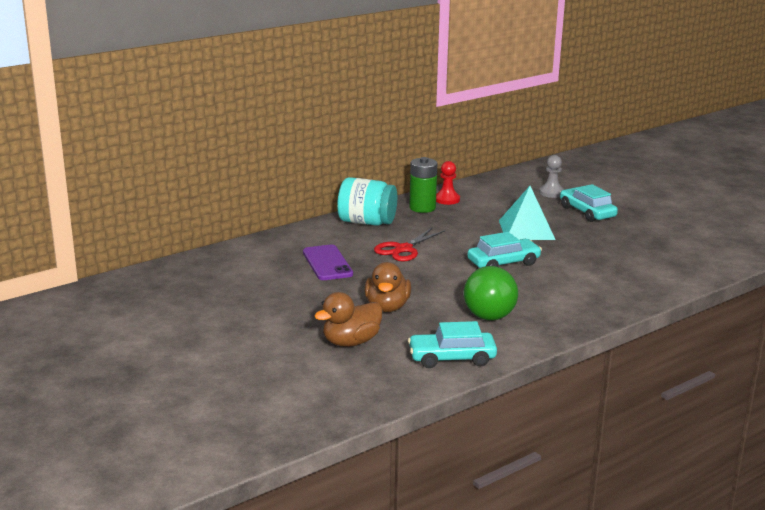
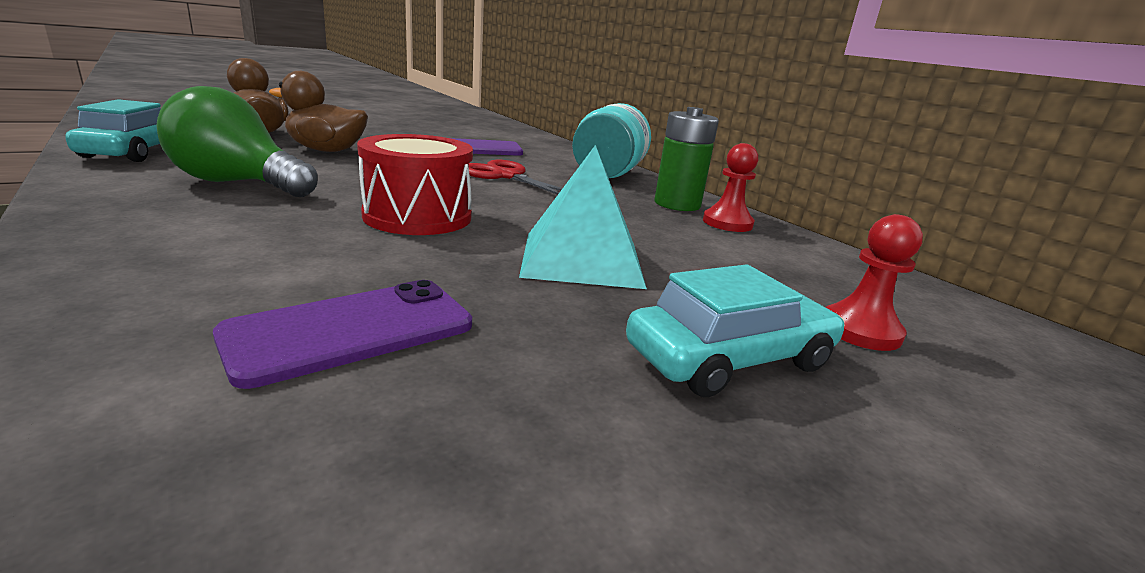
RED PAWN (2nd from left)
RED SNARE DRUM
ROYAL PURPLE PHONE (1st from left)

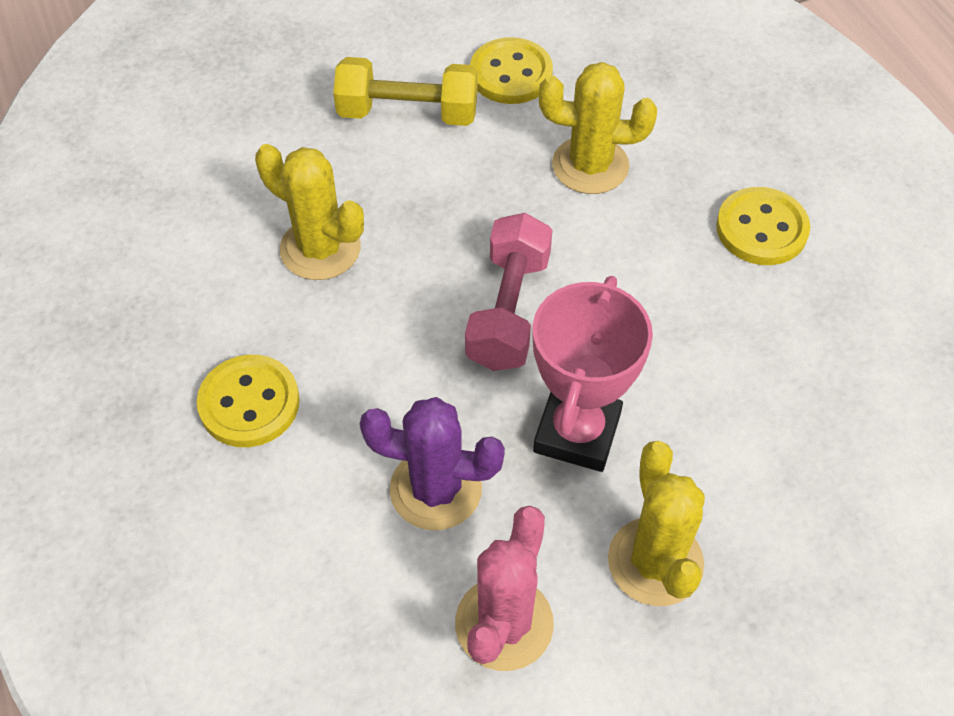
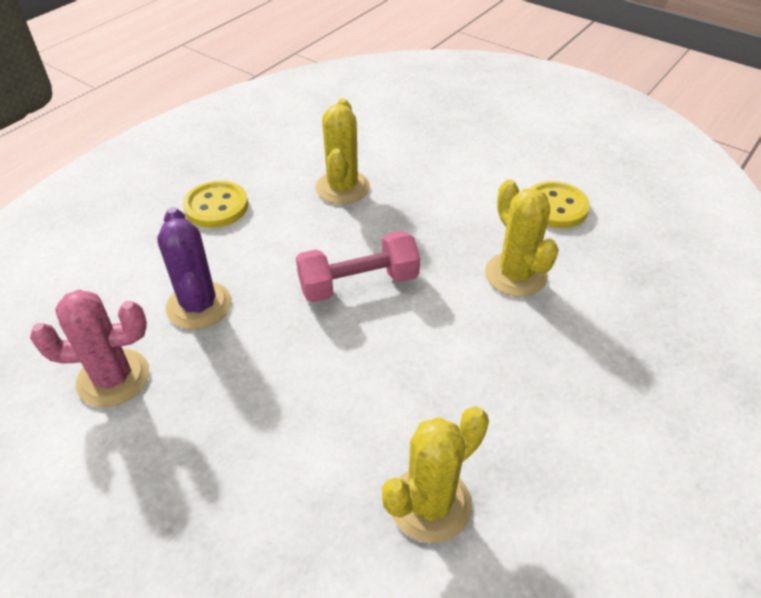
GOLDEN DUMBBELL
GOLDEN SEWING BUTTON (3rd from left in the first image)
ROSE-PINK AWARD CUP
GOLDEN SAGUARO CACTUS (2nd from left)

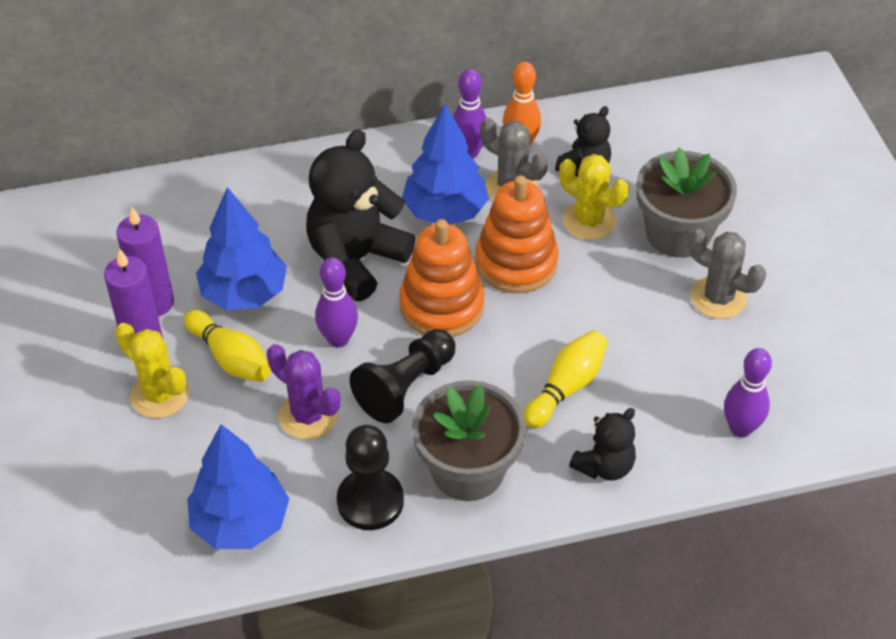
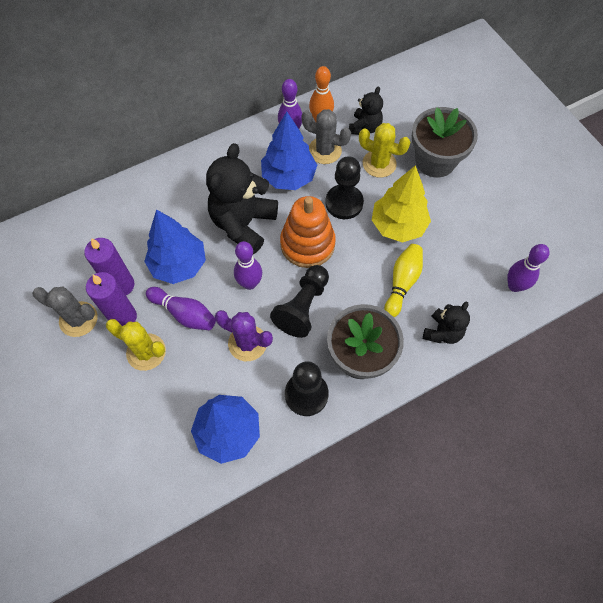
BLACK PAWN (3rd from left)
ASH-GREY SAGUARO CACTUS (1st from left)
ROYAL PURPLE TENPIN (1st from left)
GOLDEN FIR TREE

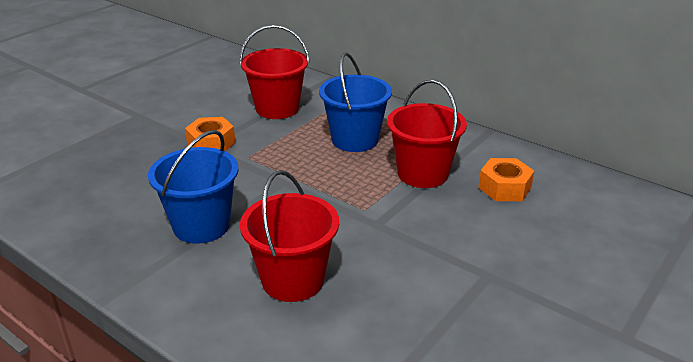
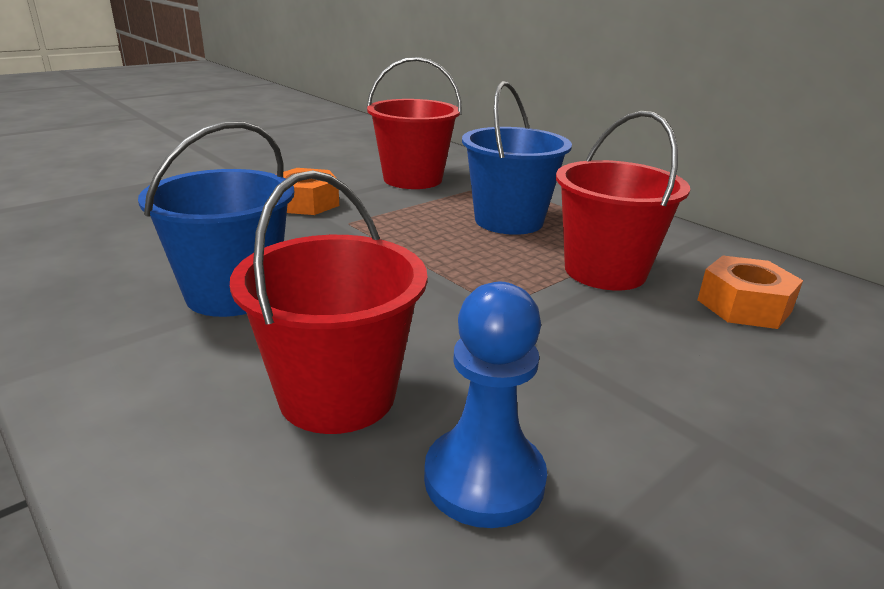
BLUE PAWN

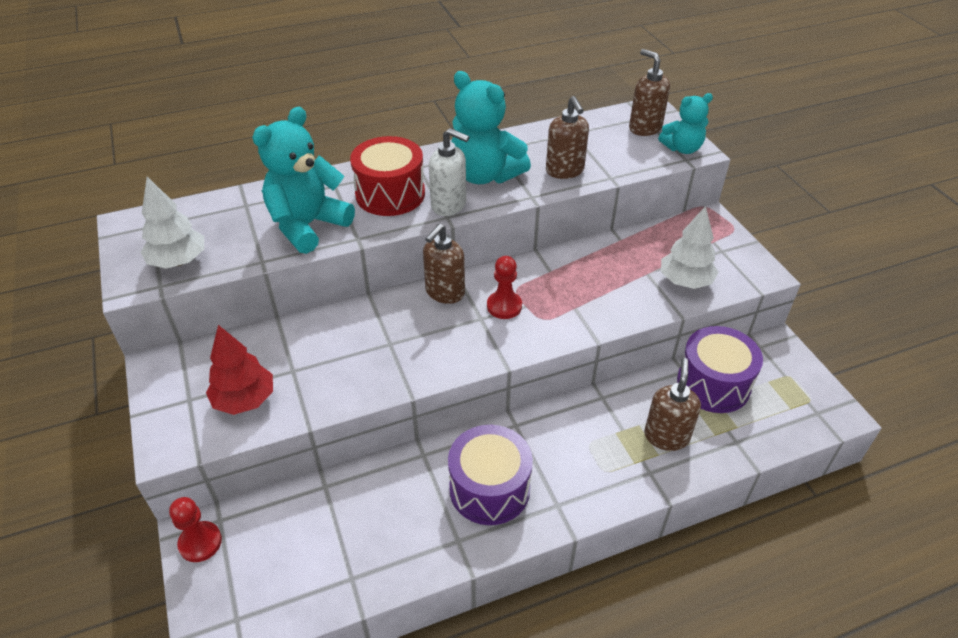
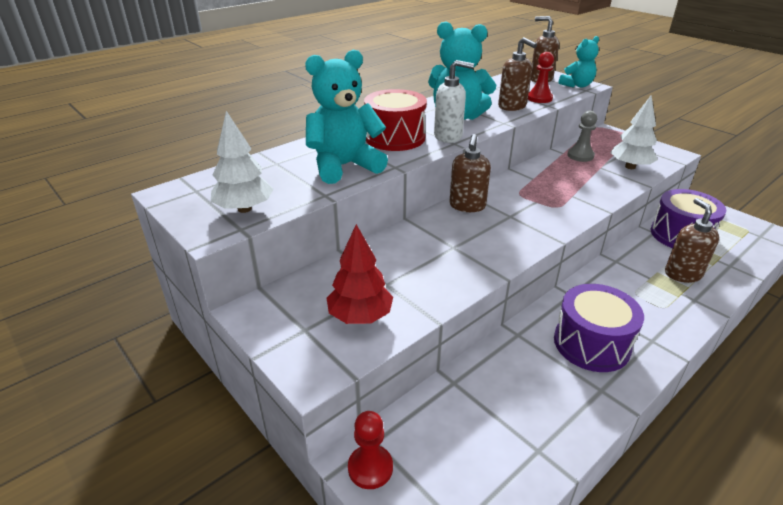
AQUA TEDDY (1st from left)
RED PAWN (2nd from left)
ASH-GREY PAWN

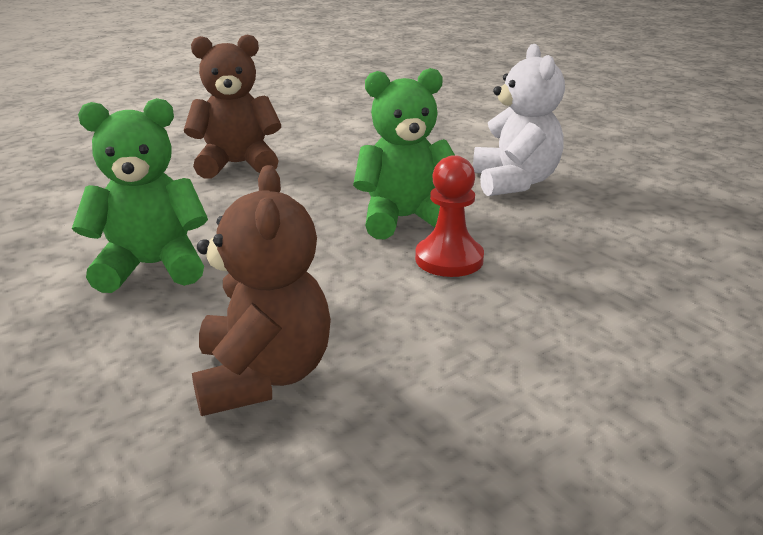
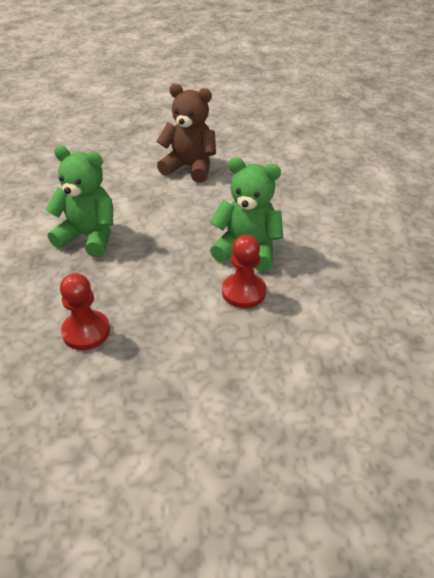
PURE WHITE TEDDY
RED PAWN (1st from left)

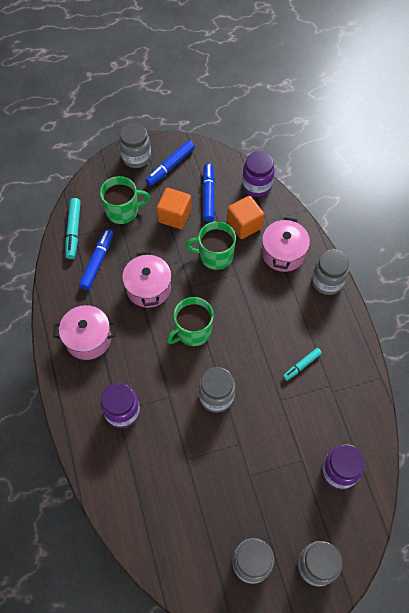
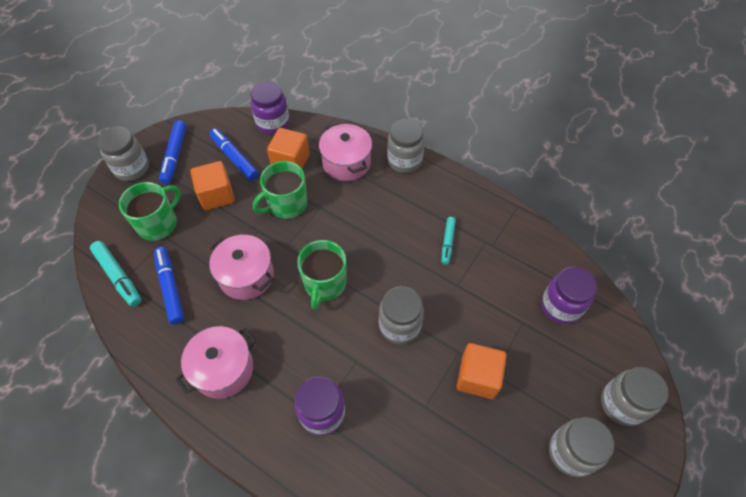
ORANGE CUBE (3rd from left)

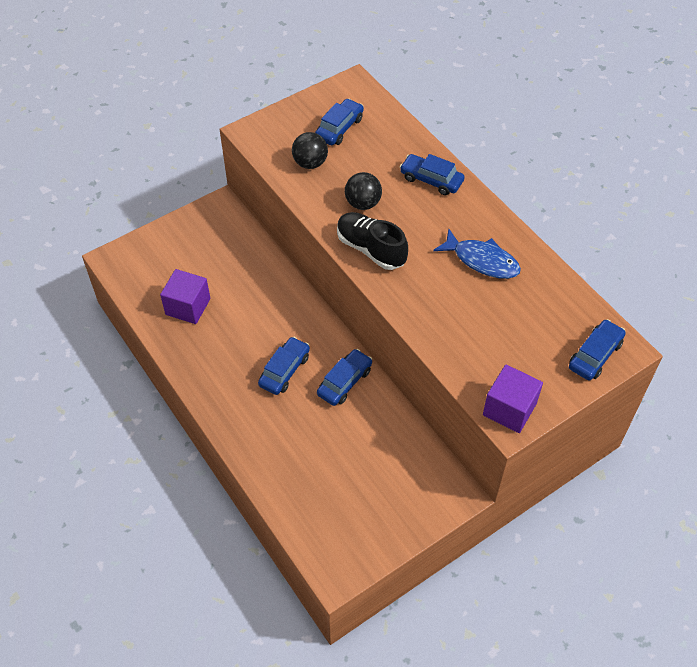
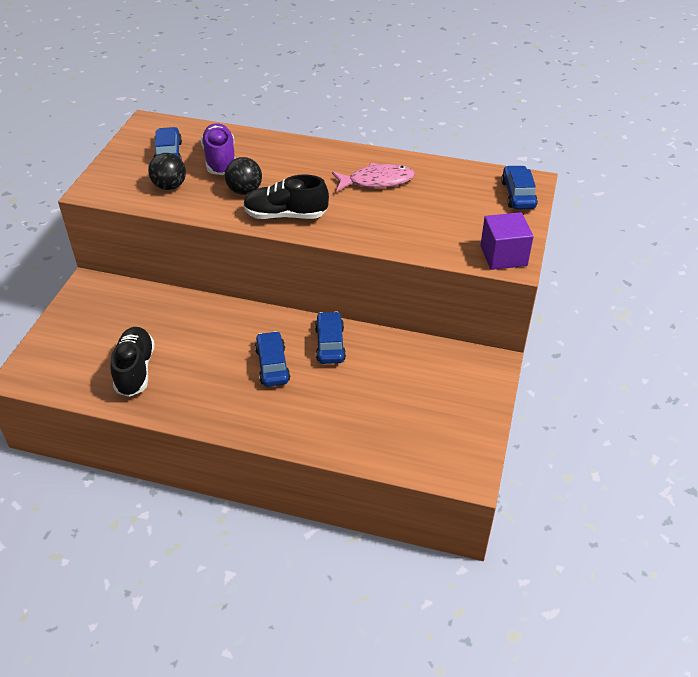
BLUE CAR (4th from left in the first image)
ROSE-PINK FISH FIGURE
BLACK LACE-UP SHOE (1st from left)
ROYAL PURPLE LACE-UP SHOE

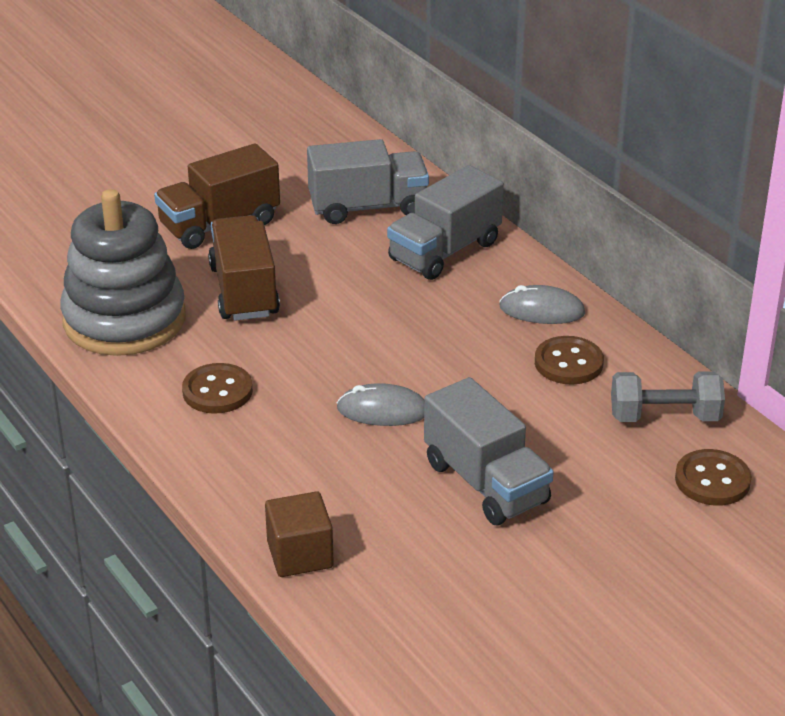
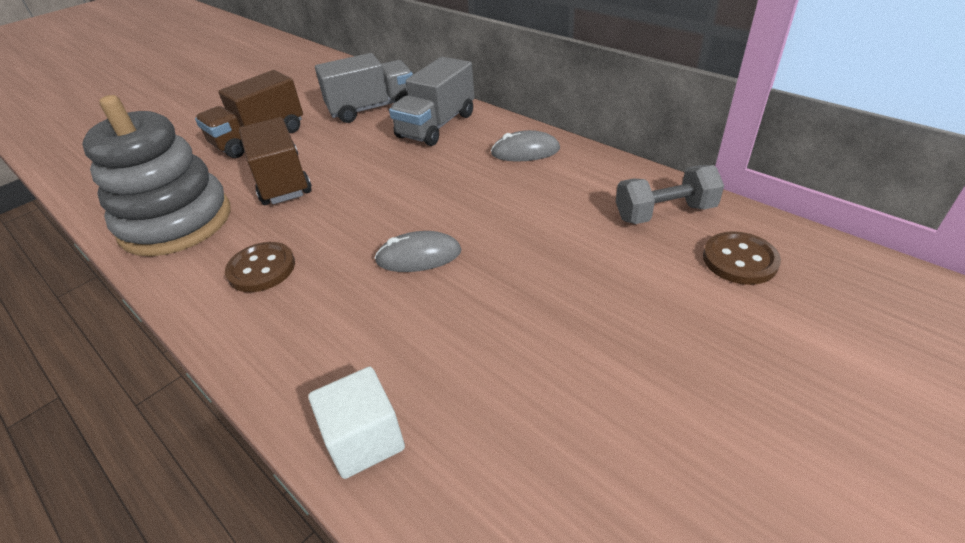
RUSSET SEWING BUTTON (2nd from left in the first image)
ASH-GREY TRUCK (3rd from left in the first image)
PURE WHITE CUBE

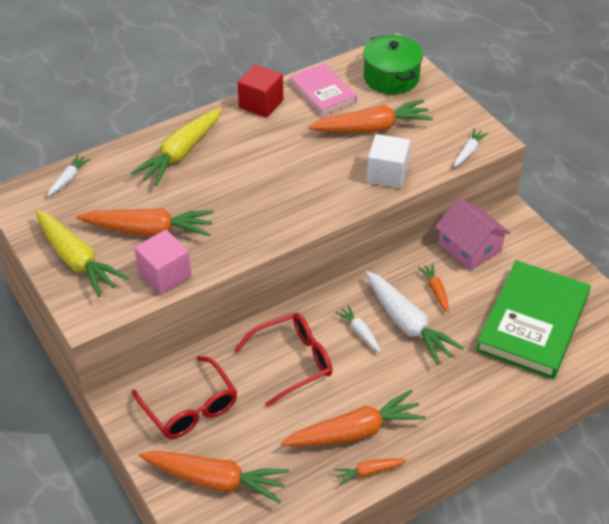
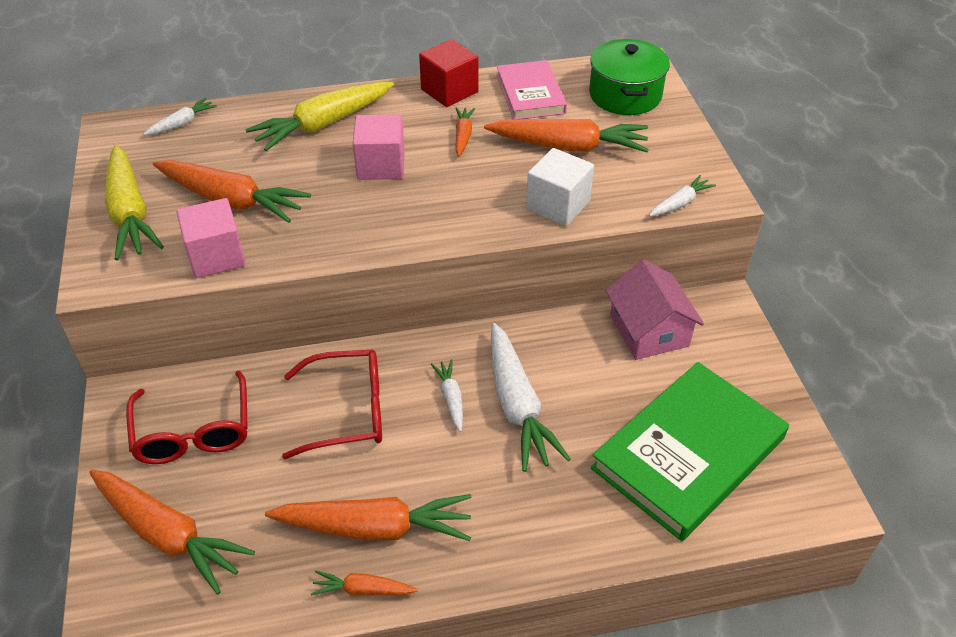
ORANGE CARROT (5th from left)
ROSE-PINK CUBE (2nd from left)

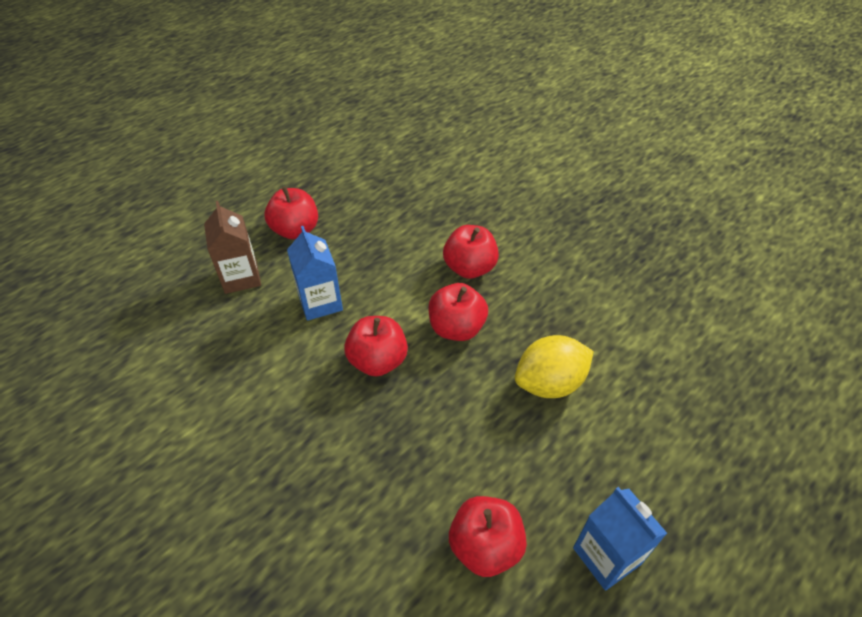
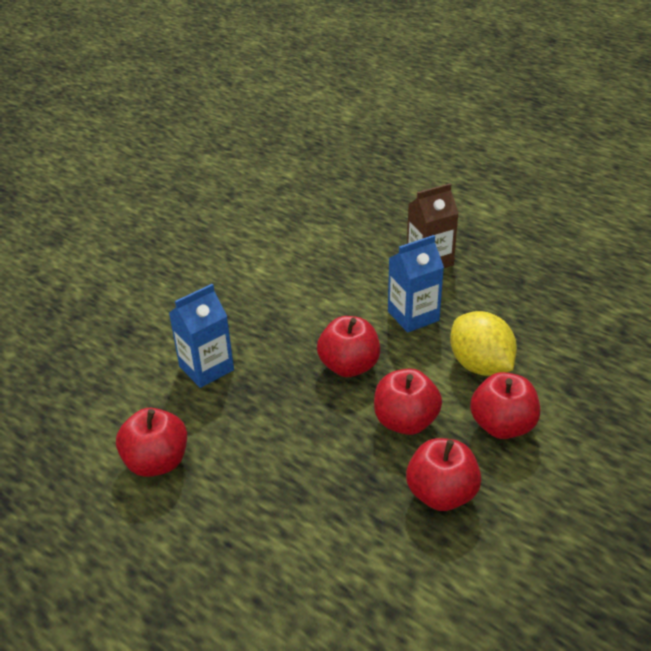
RED APPLE (4th from left)
GOLDEN LEMON
BLUE MILK CARTON (1st from left)

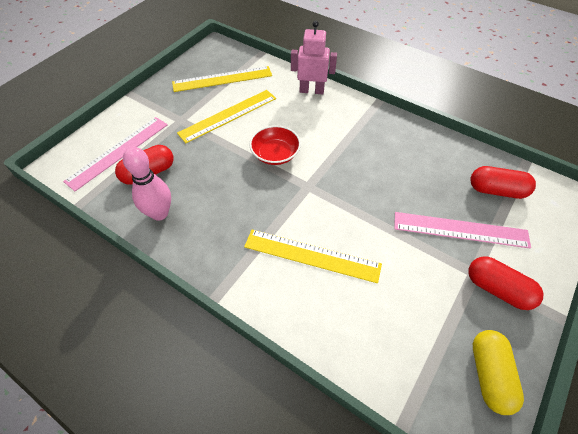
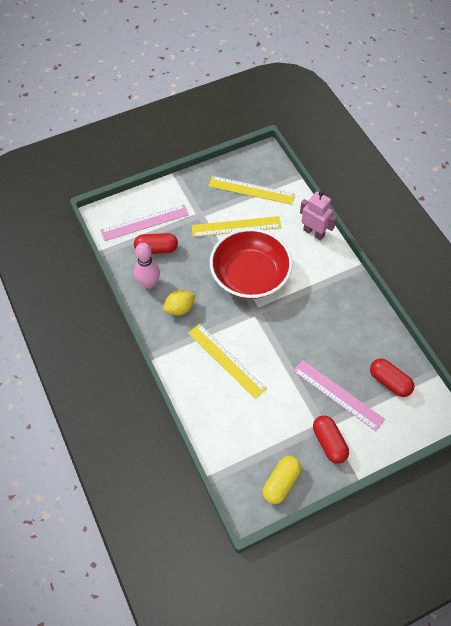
RED DEEP DISH
GOLDEN LEMON

